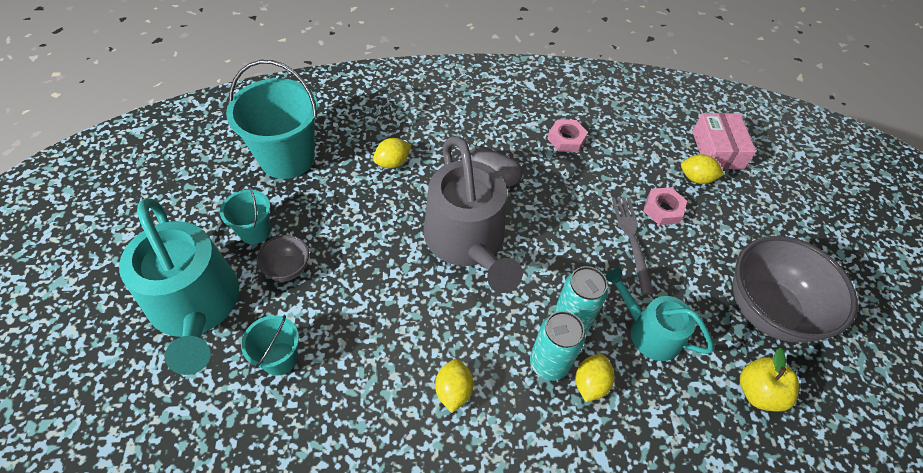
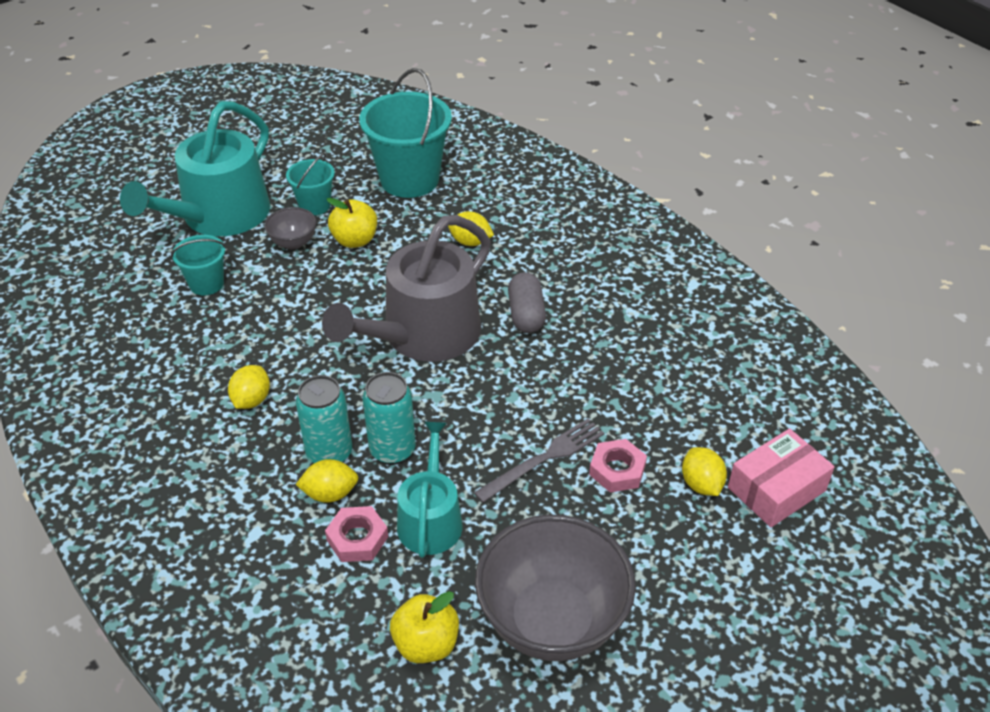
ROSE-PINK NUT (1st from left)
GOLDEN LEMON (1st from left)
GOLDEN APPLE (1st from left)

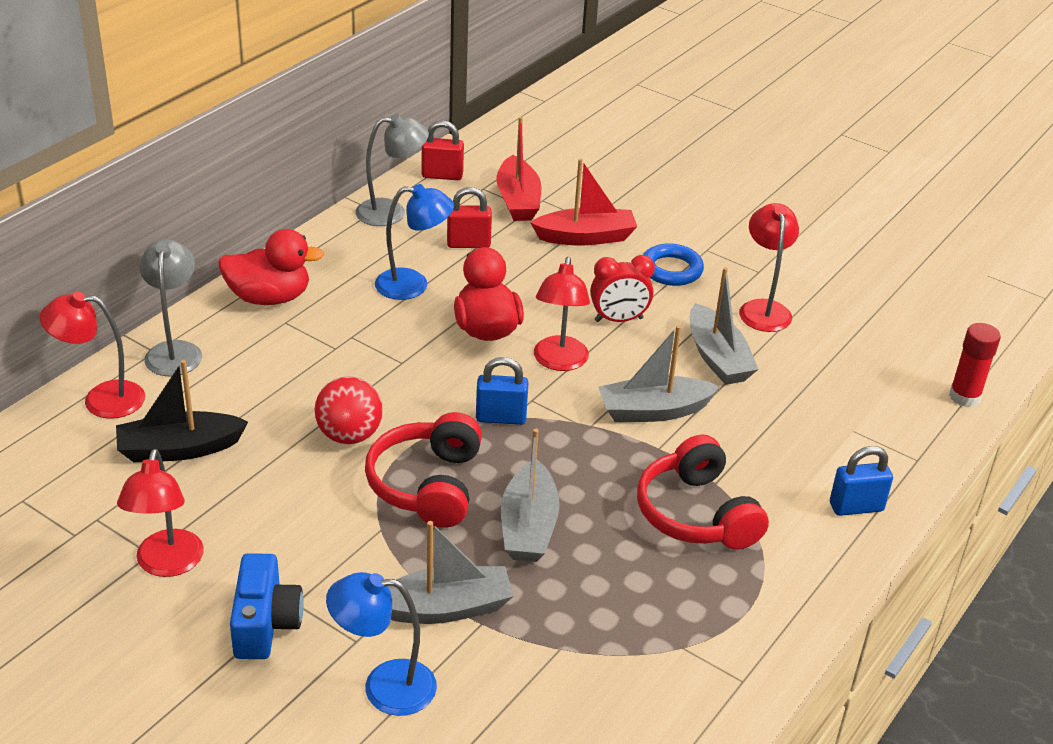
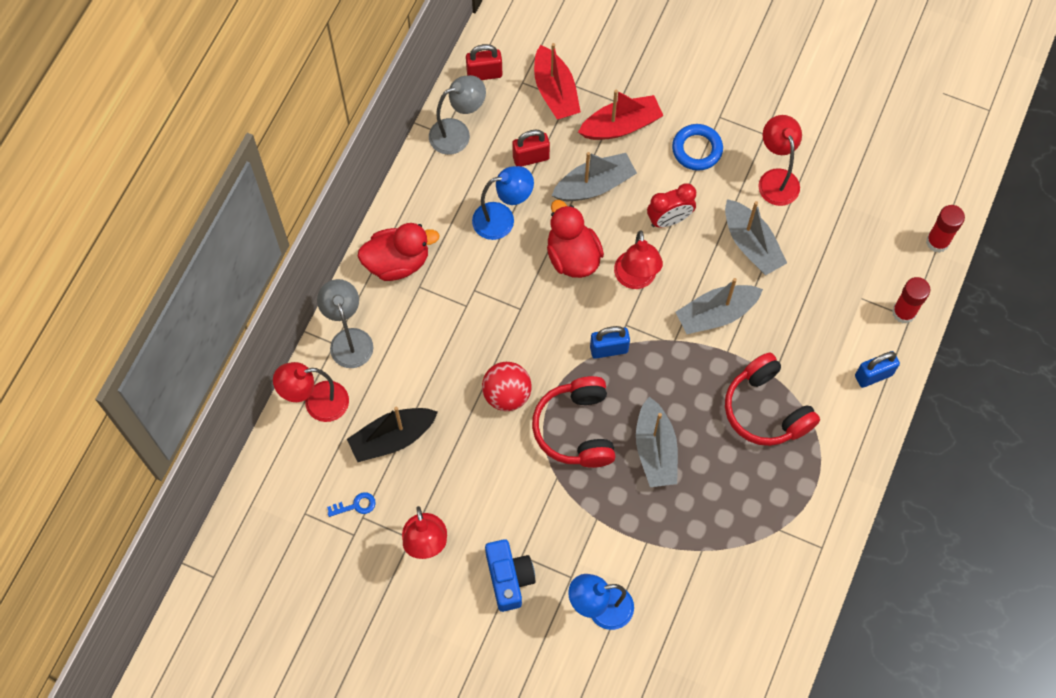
ASH-GREY BOAT (1st from left)
RED STICK OF GLUE (1st from left)
BLUE KEY

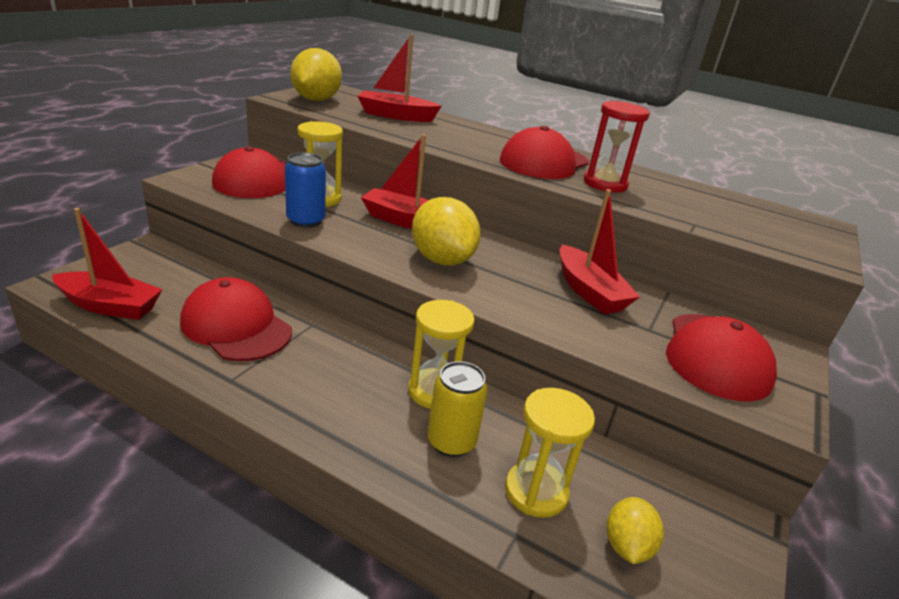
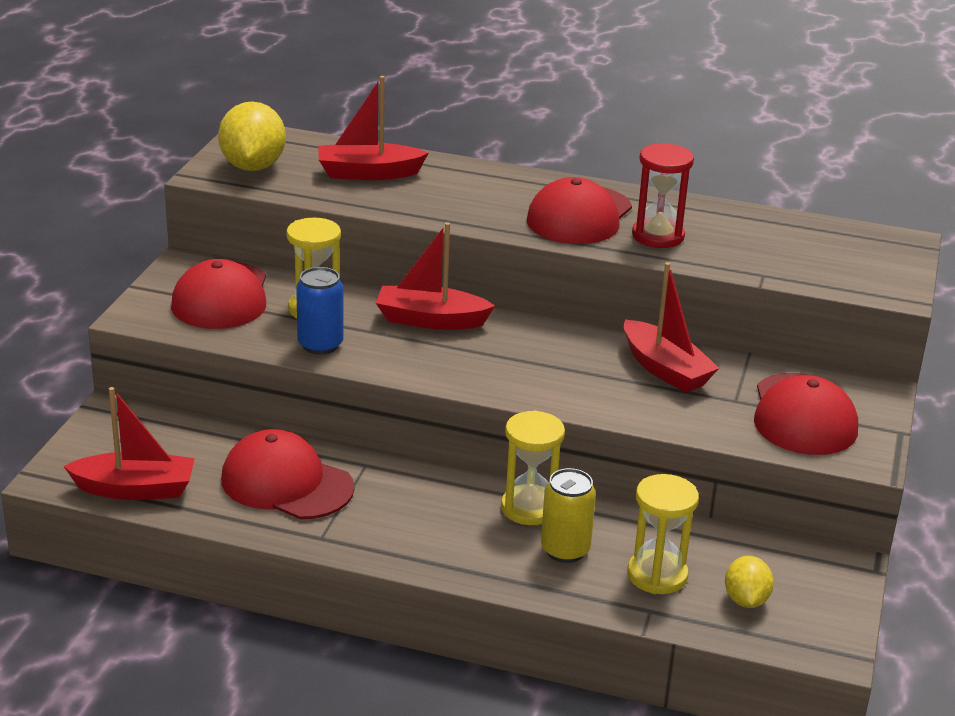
GOLDEN LEMON (2nd from left in the first image)

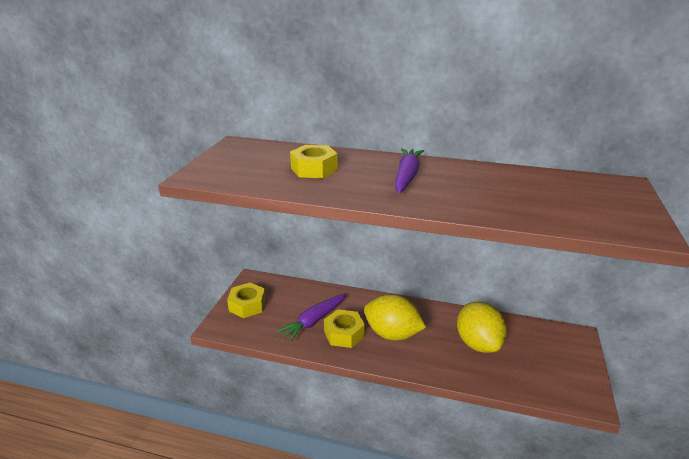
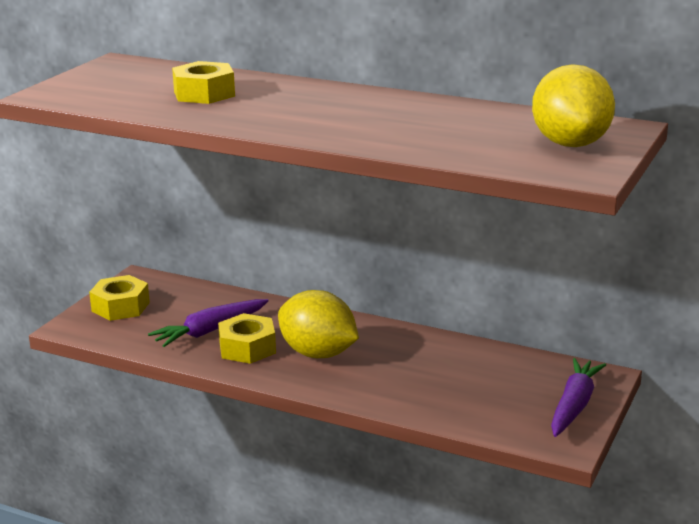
ROYAL PURPLE CARROT (2nd from left)
GOLDEN LEMON (2nd from left)

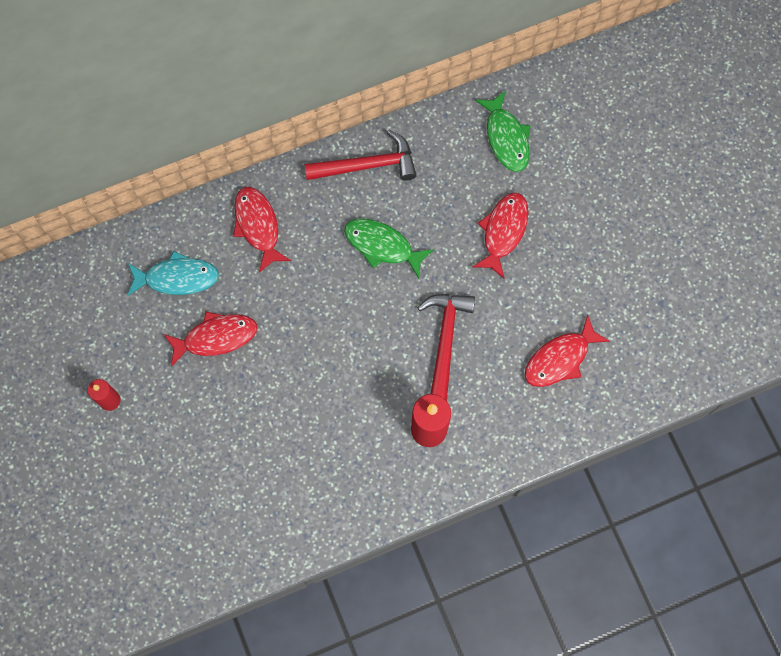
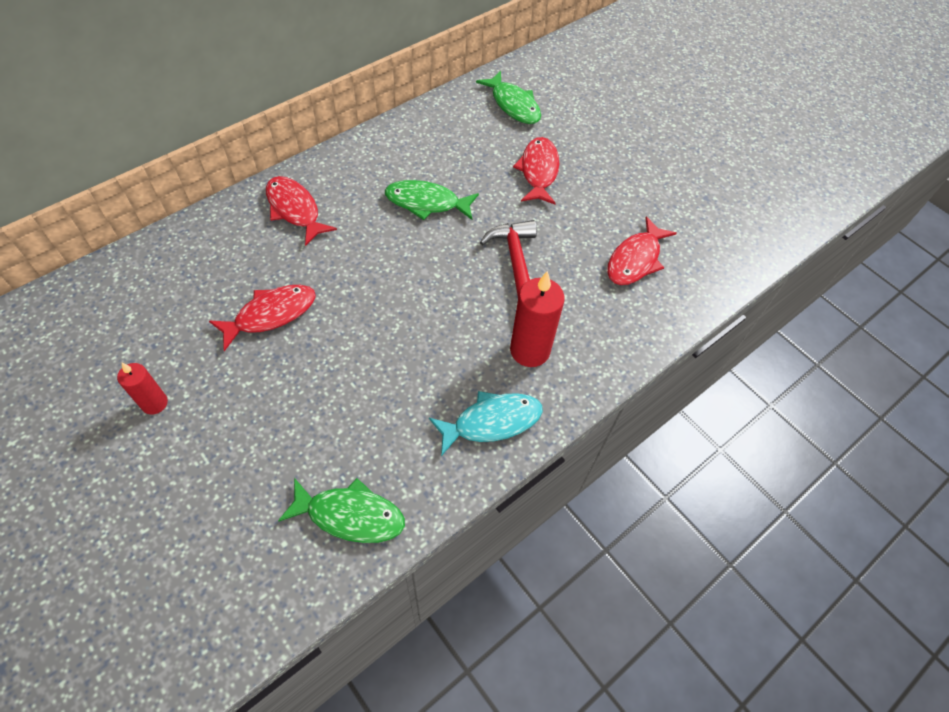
RED CLAW HAMMER (1st from left in the first image)
AQUA FISH FIGURE
EMERALD FISH FIGURE (1st from left)

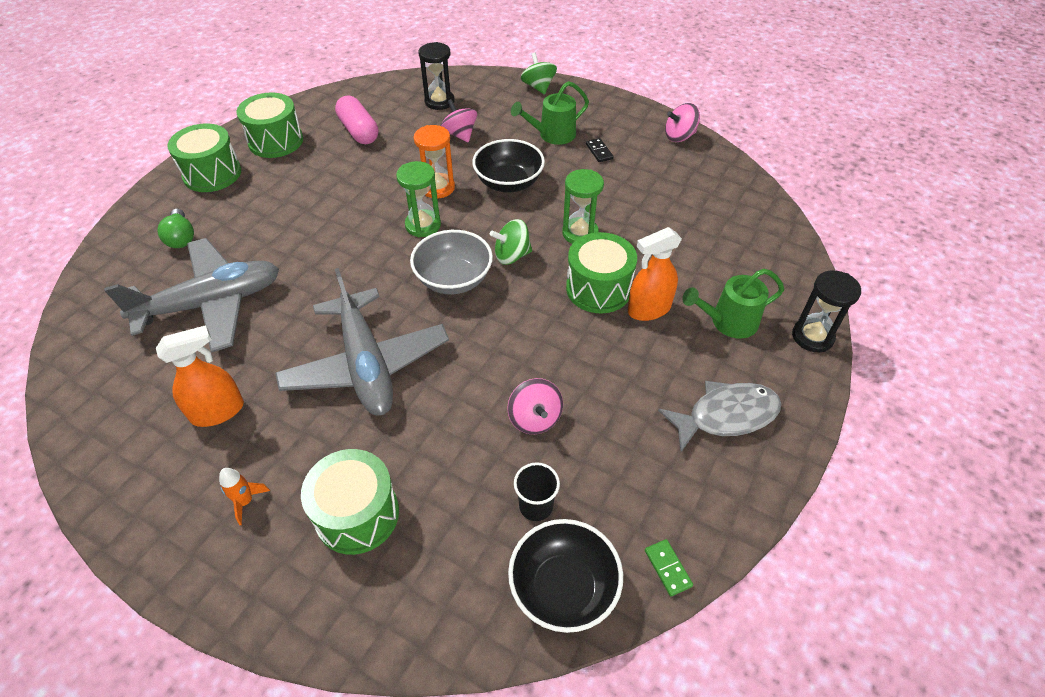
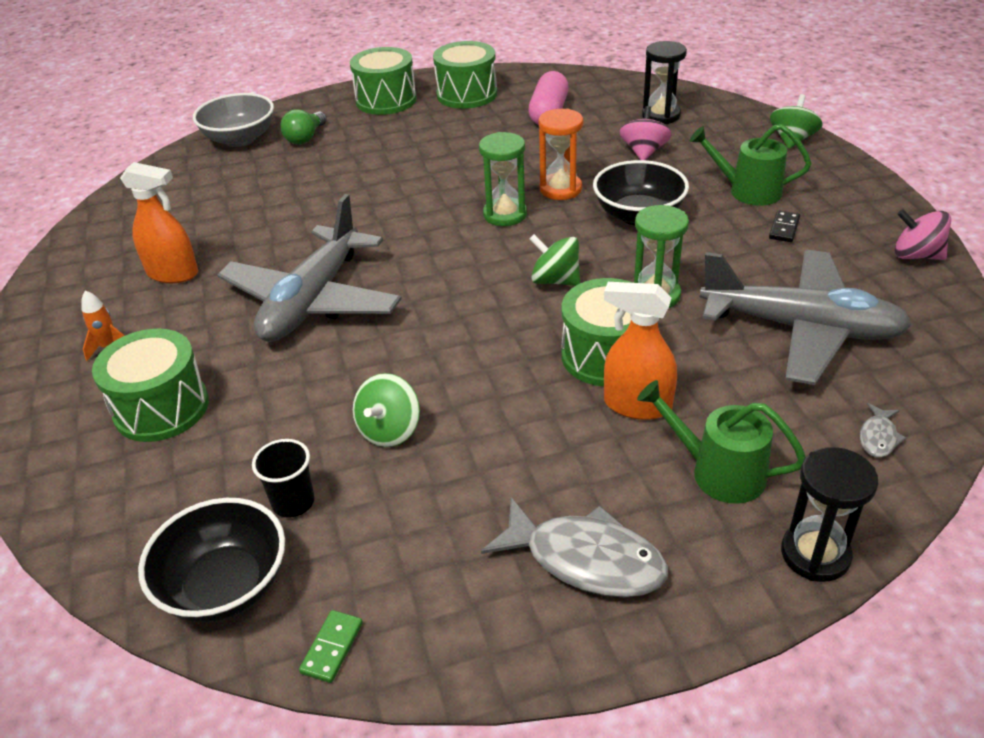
ASH-GREY DEEP DISH
ASH-GREY PLANE (2nd from left)
EMERALD SPINNING TOP (1st from left)
ASH-GREY FISH FIGURE (2nd from left)

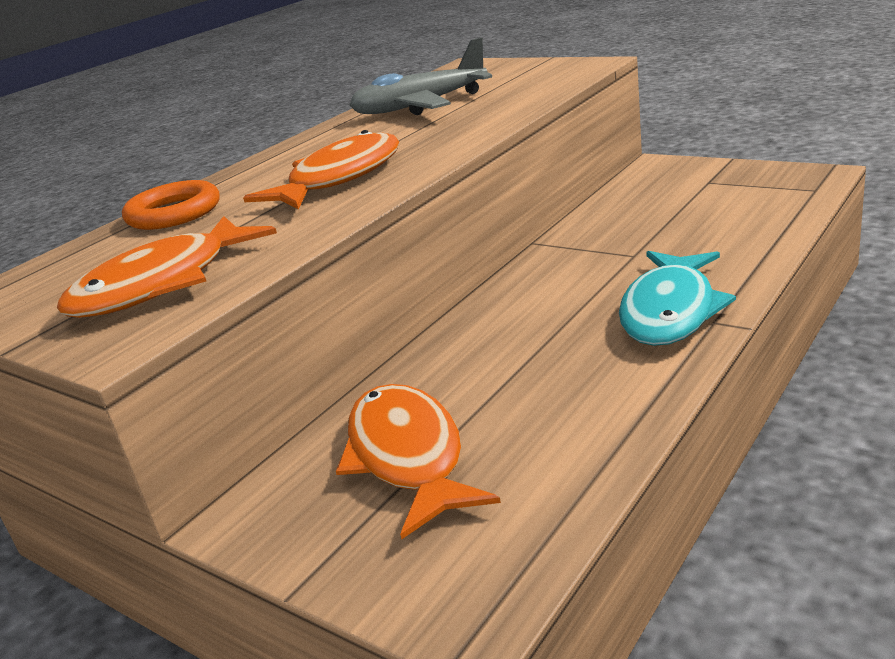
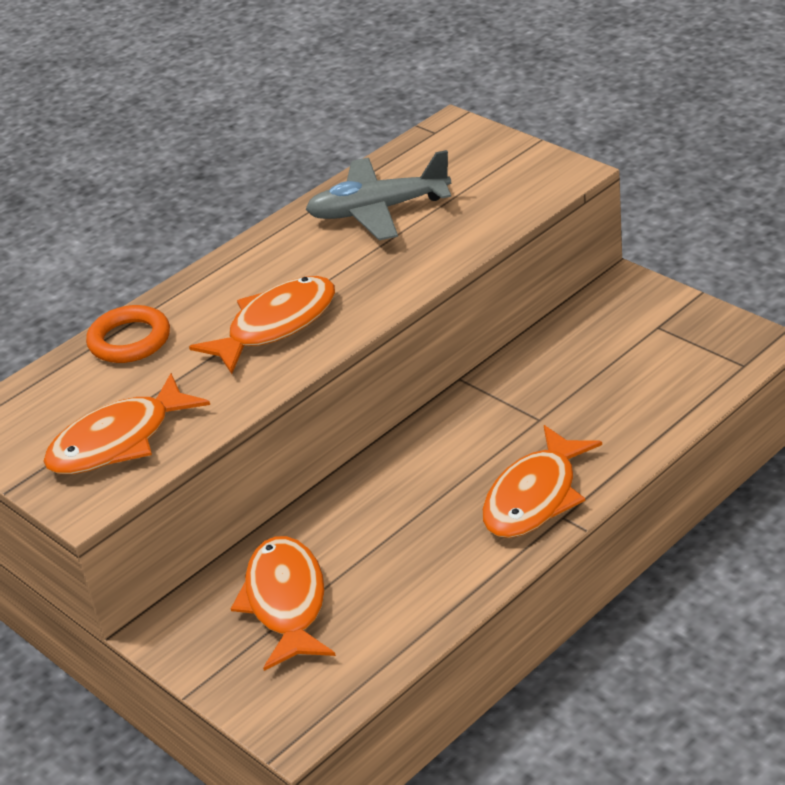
ORANGE FISH FIGURE (4th from left)

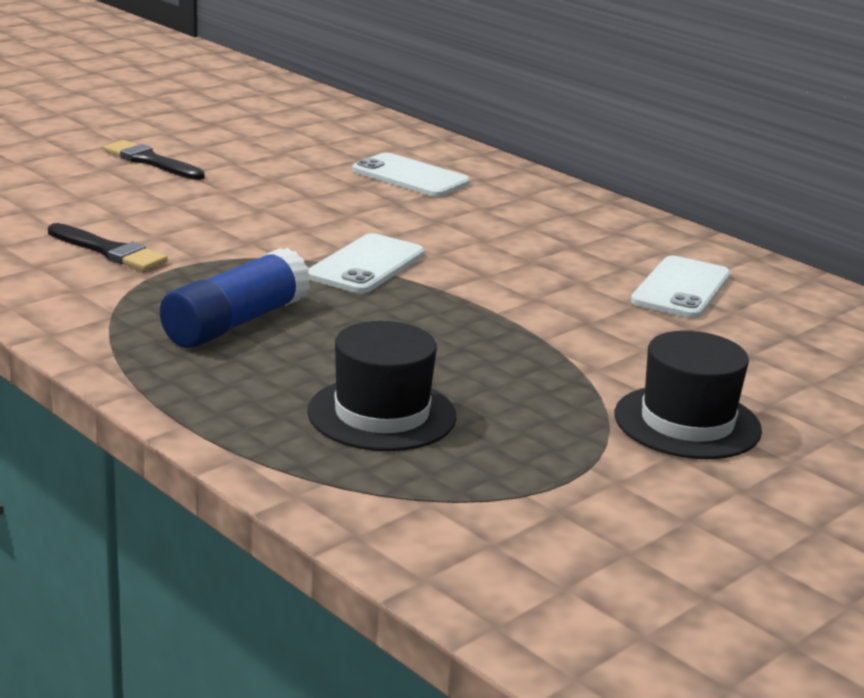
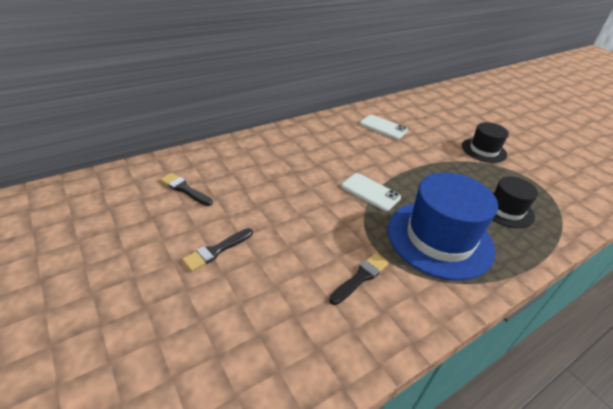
PURE WHITE PHONE (2nd from left in the first image)
BLUE TALL HAT
BLACK PAINTBRUSH (1st from left)

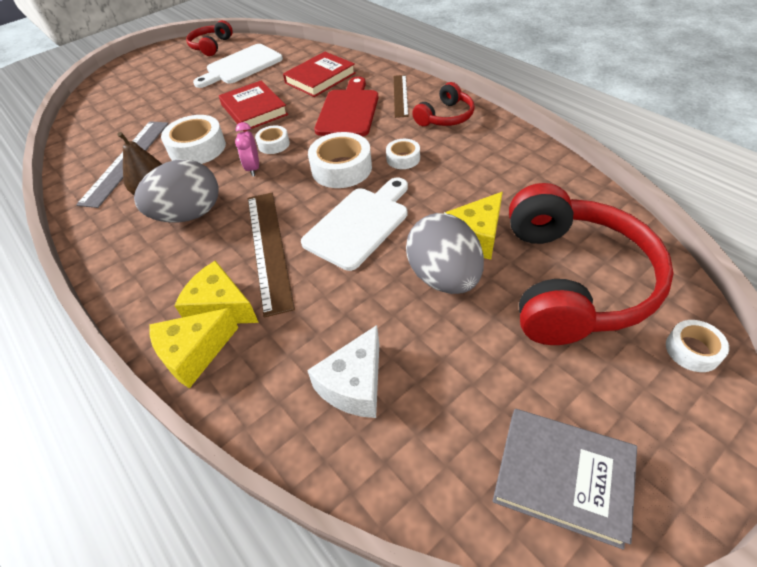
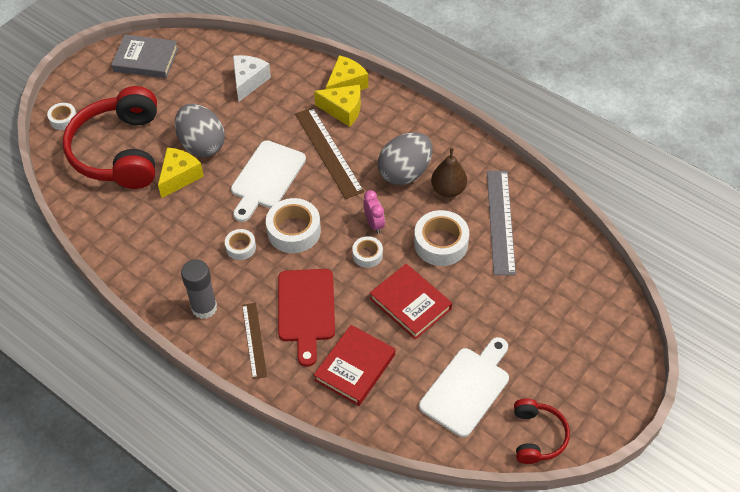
ASH-GREY STICK OF GLUE

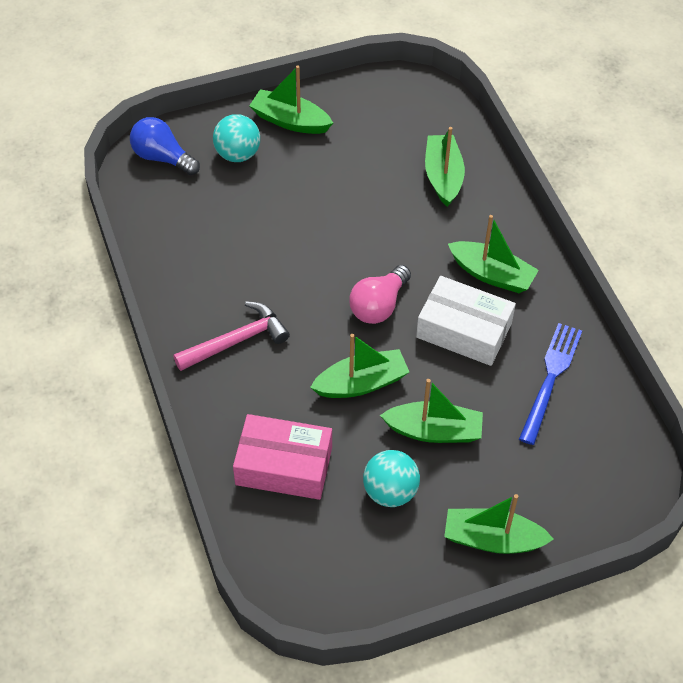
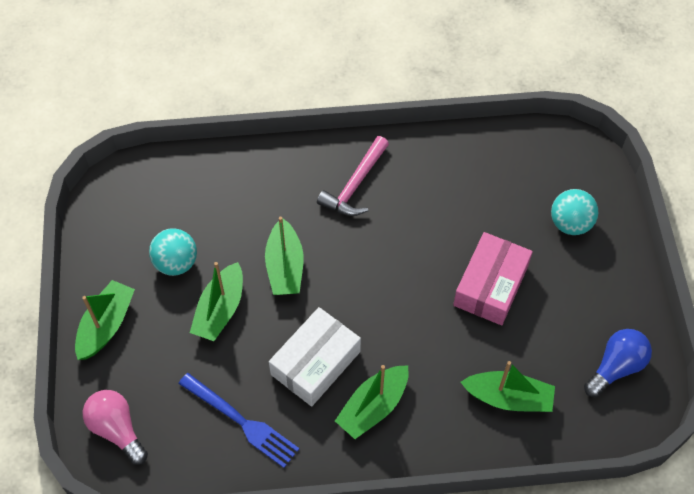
EMERALD BOAT (1st from left in the first image)
BLUE LIGHTBULB
ROSE-PINK LIGHTBULB
ROSE-PINK CLAW HAMMER
ROSE-PINK BOX

